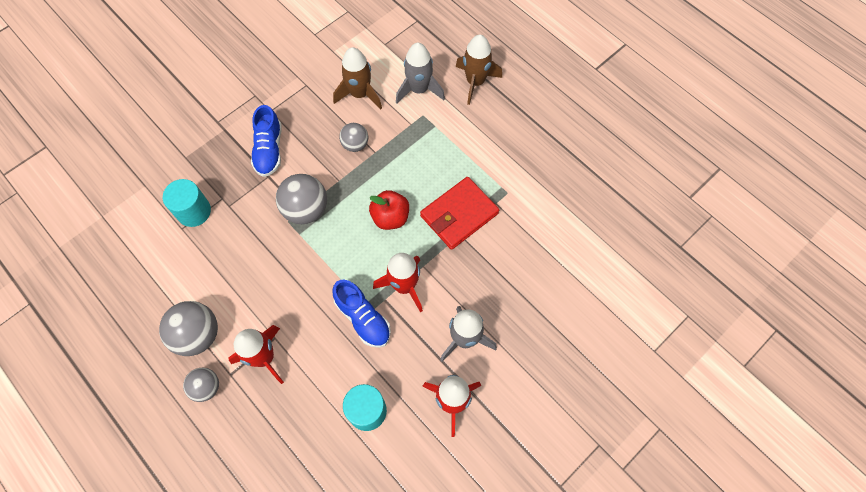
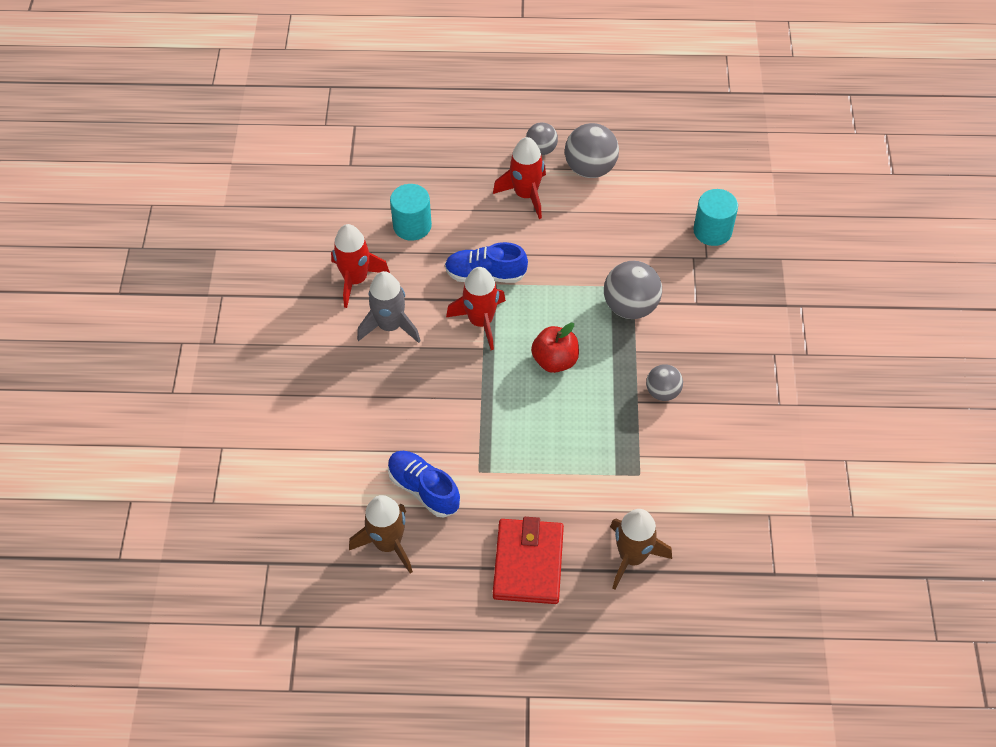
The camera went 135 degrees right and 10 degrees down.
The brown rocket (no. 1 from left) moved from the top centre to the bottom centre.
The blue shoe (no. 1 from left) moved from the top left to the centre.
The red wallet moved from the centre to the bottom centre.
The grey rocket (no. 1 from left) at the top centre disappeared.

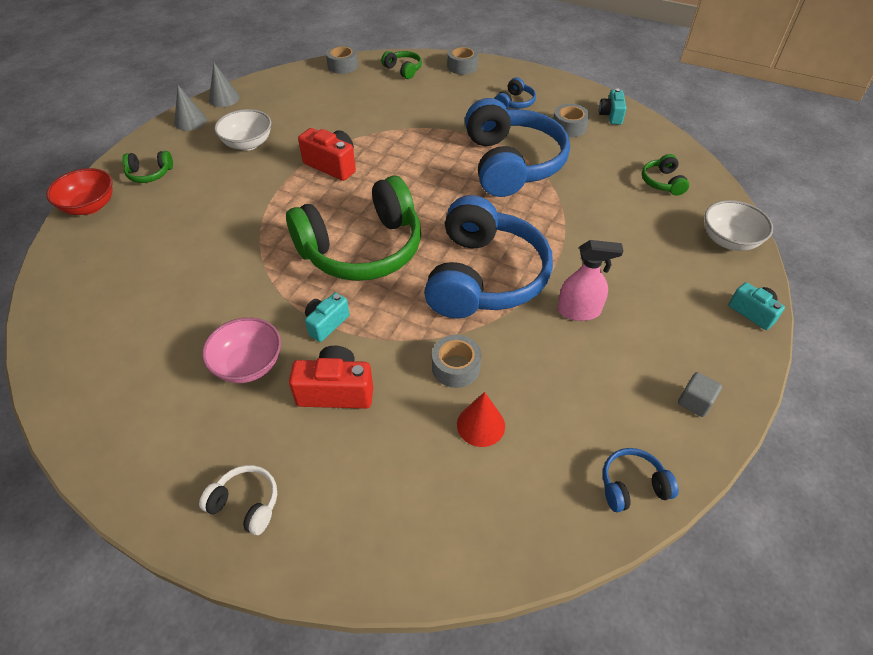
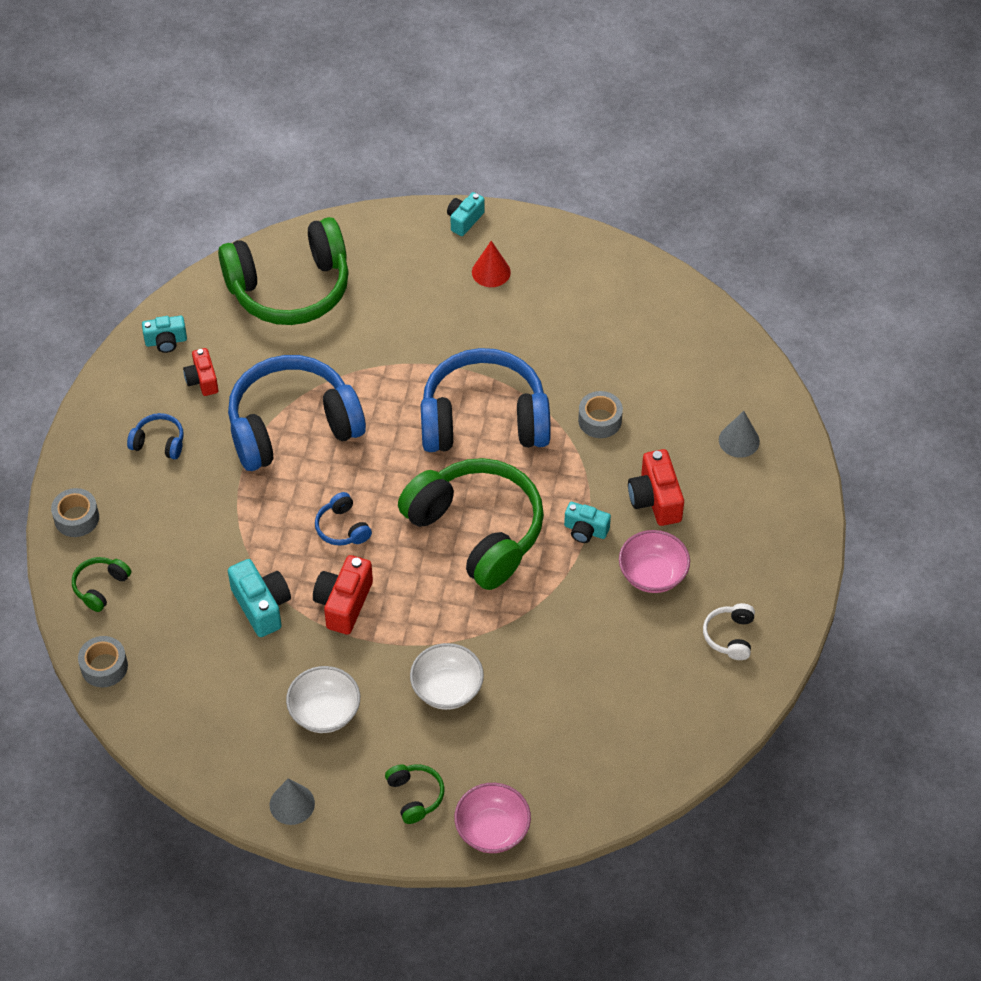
The camera went 105 degrees left and 5 degrees up.
The grey tape (no. 4 from left) at the top centre was replaced by the red camera (no. 1 from left) at the middle left.
The green headphones (no. 4 from left in the first image) at the top right changed to 2.45 times the size.
The turquoise camera (no. 2 from left) at the middle left appeared.
The blue headphones (no. 4 from left in the first image) moved from the bottom right to the centre.
The white bowl (no. 2 from left) moved from the middle right to the bottom centre.
The red bowl at the top left became the pink bowl (no. 1 from left) at the bottom centre.
The red cone moved from the centre to the top centre.
The white headphones moved from the bottom left to the middle right.
The grey cone (no. 2 from left) moved from the top left to the middle right.
The pink spray bottle at the middle right disappeared.
The grey cube at the middle right disappeared.

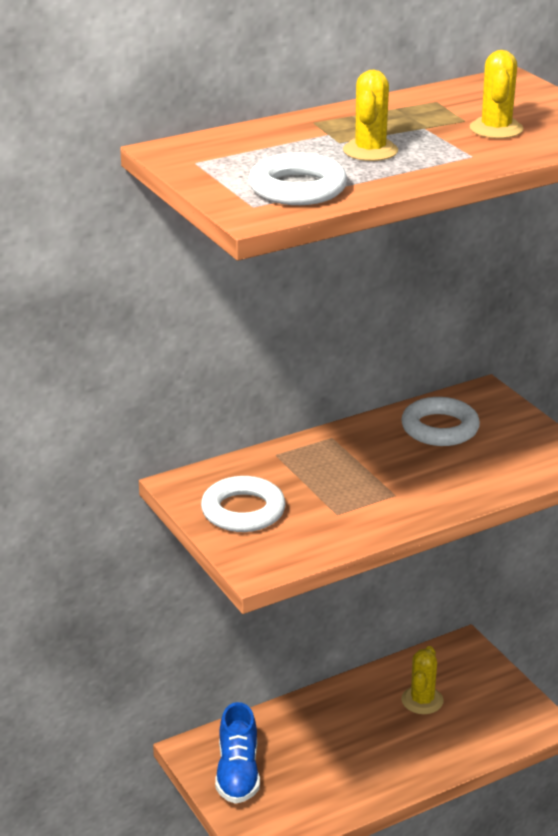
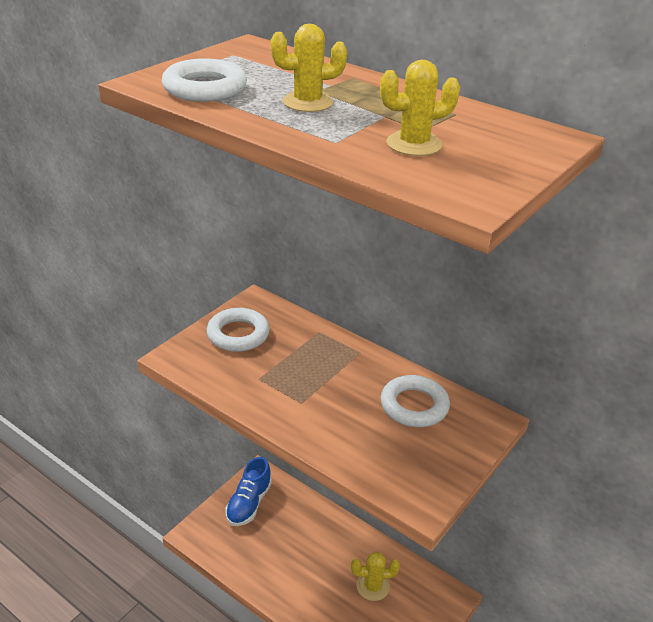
The camera went 65 degrees right and 5 degrees up.
The blue shoe at the bottom centre turned 45 degrees counterclockwise.

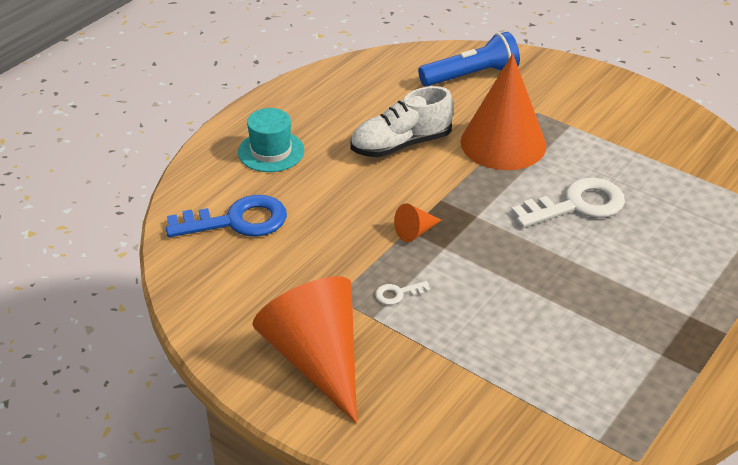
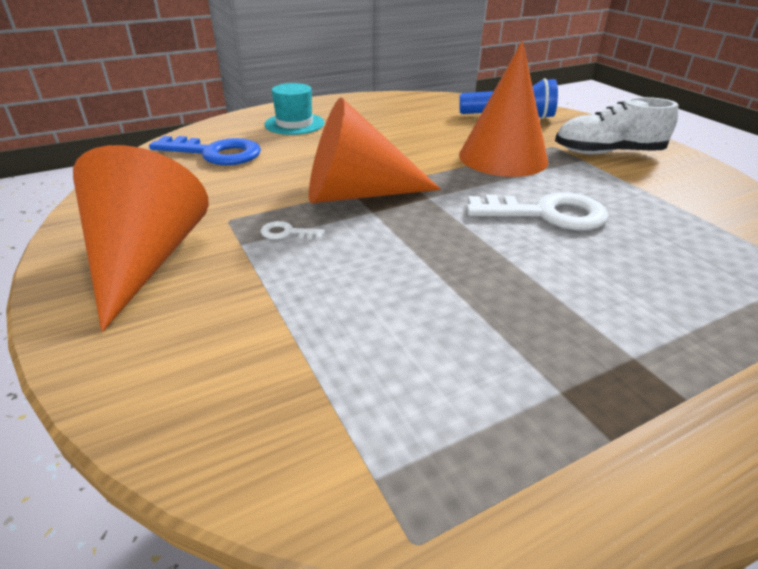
The camera went 25 degrees right and 5 degrees down.
The orange cone (no. 2 from left) at the centre changed to 2.45 times the size.
The white shoe moved from the top centre to the top right.

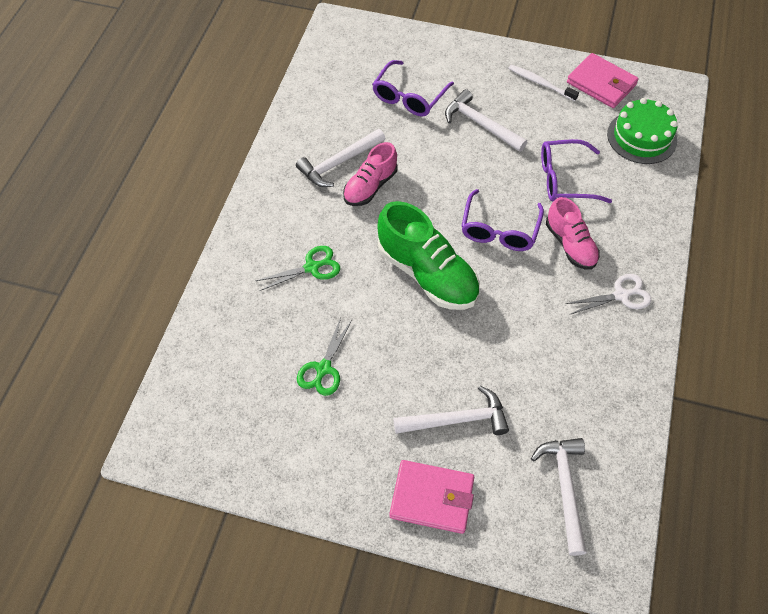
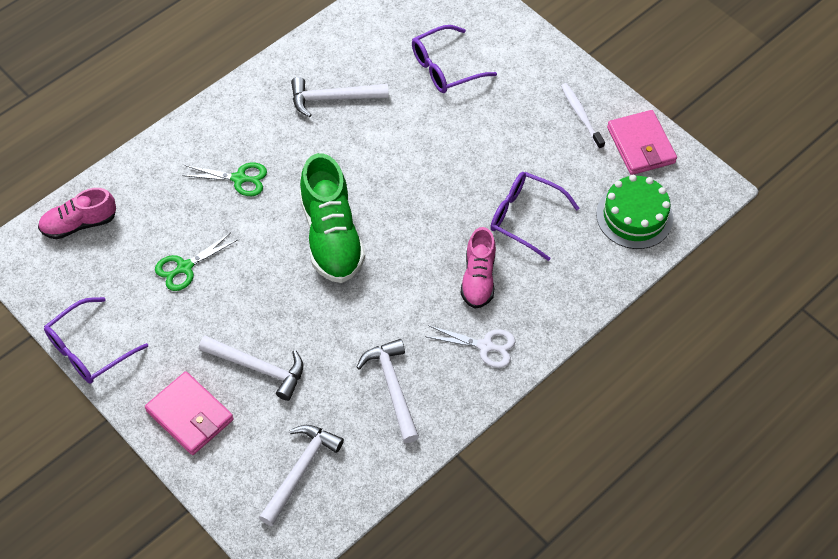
The camera went 30 degrees right and 0 degrees up.
The pink shoe (no. 1 from left) moved from the top centre to the middle left.
The purple glasses (no. 2 from left in the first image) moved from the centre to the middle left.
The white hammer (no. 3 from left in the first image) moved from the top centre to the bottom centre.

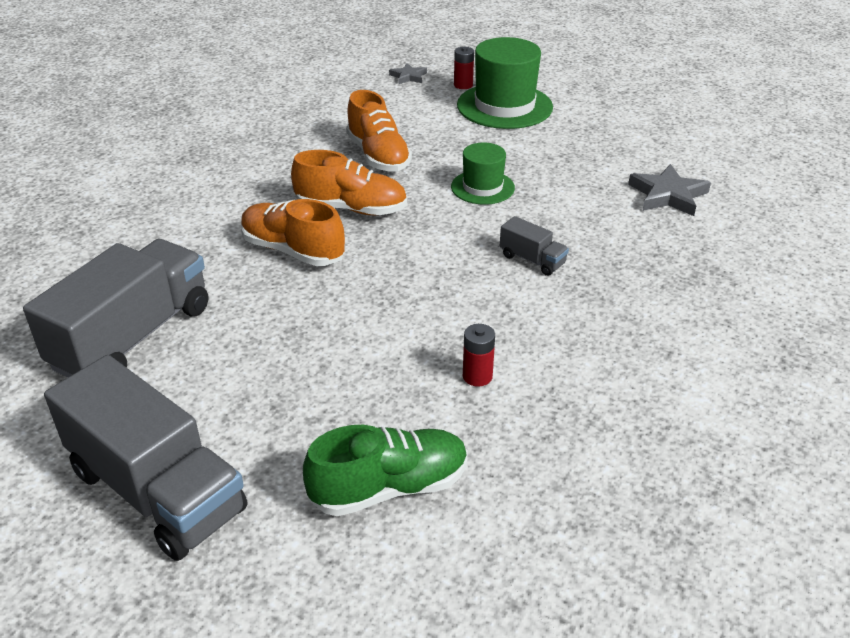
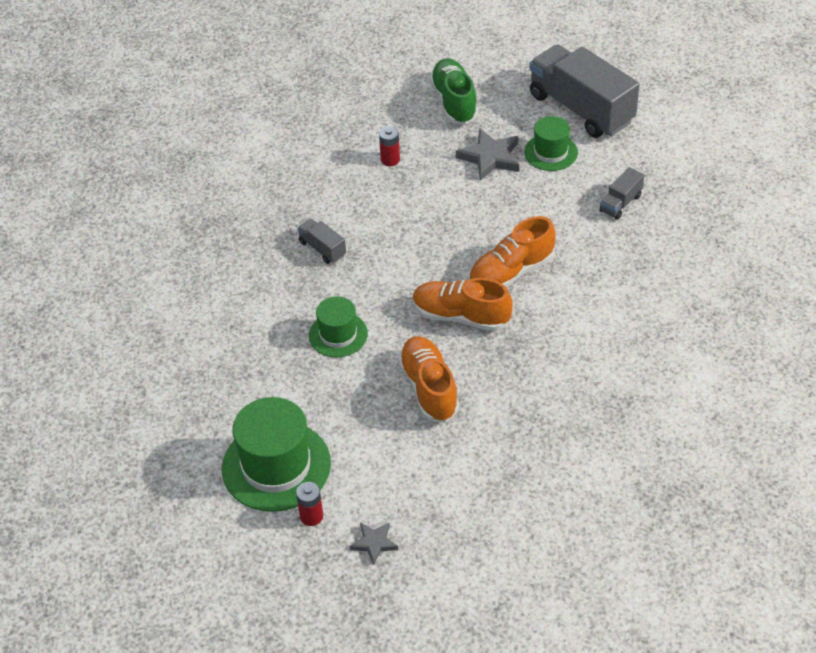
The camera went 170 degrees left and 10 degrees up.
The green shoe at the bottom centre turned 90 degrees clockwise.
The grey star (no. 2 from left) moved from the top right to the top centre.
The orange shoe (no. 1 from left in the first image) at the centre turned 105 degrees clockwise.
The green hat (no. 3 from left) at the top right appeared.
The grey truck (no. 1 from left in the first image) at the middle left changed to 0.44 times the size.

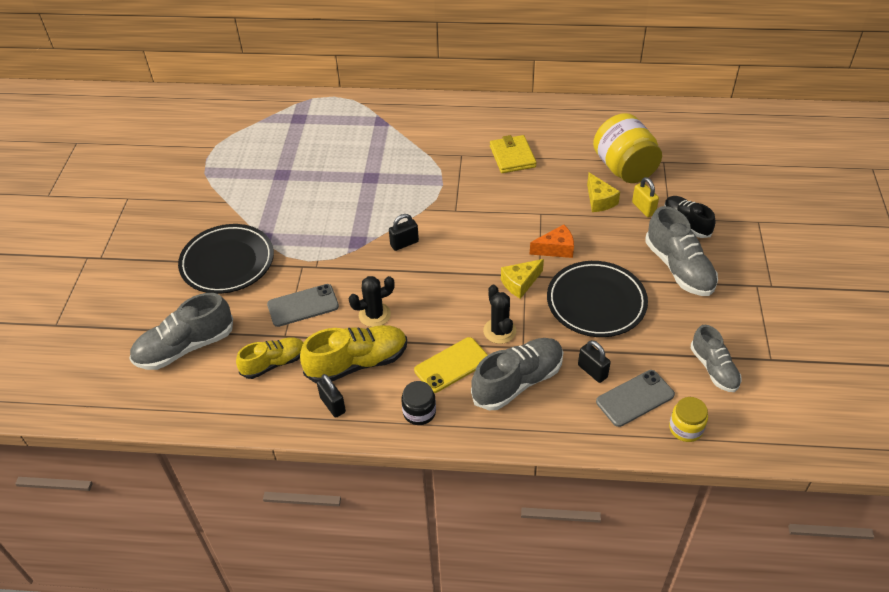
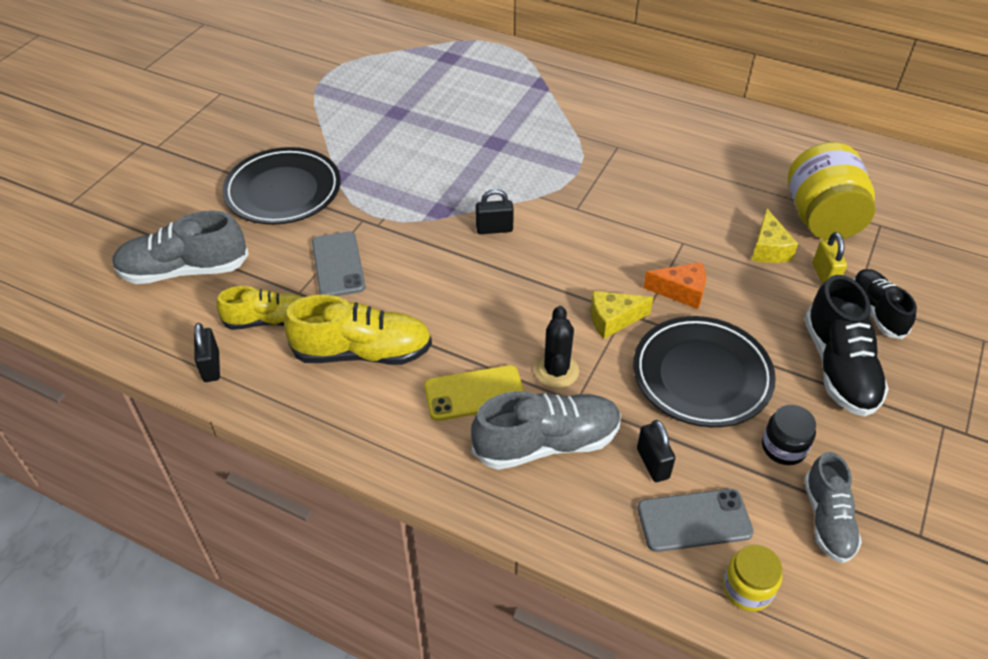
The camera went 20 degrees right and 0 degrees up.
The black padlock (no. 1 from left) moved from the bottom centre to the middle left.
The grey phone (no. 1 from left) at the centre turned 75 degrees clockwise.
The black jar moved from the bottom centre to the middle right.
The grey shoe (no. 3 from left) at the middle right became the black shoe (no. 1 from left) at the middle right.
The black cactus (no. 1 from left) at the centre disappeared.
The yellow wallet at the top centre disappeared.

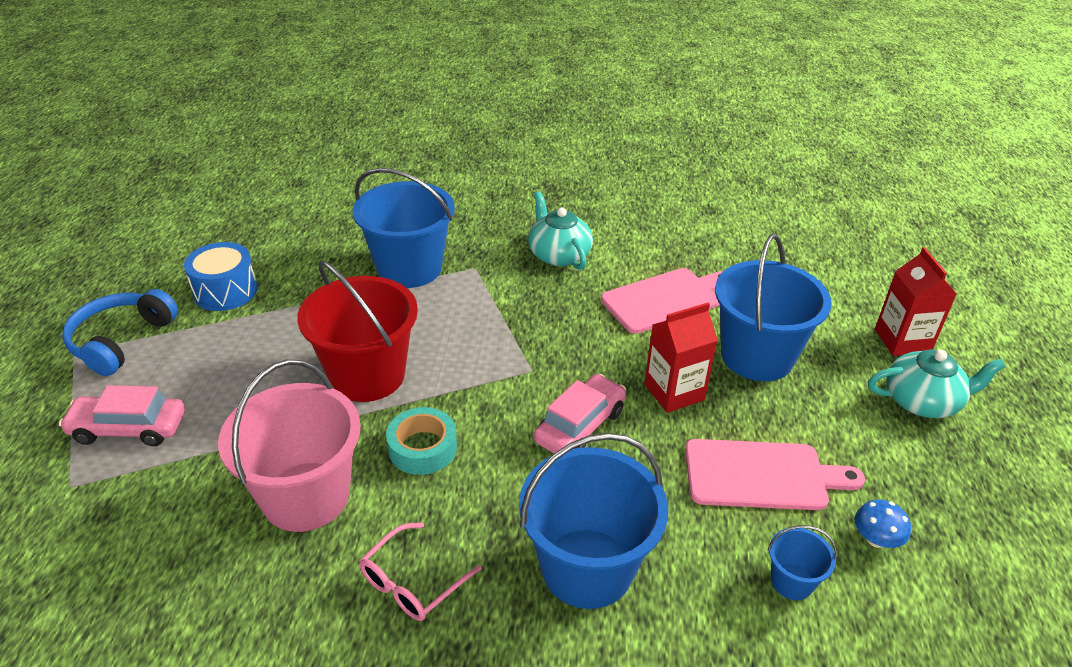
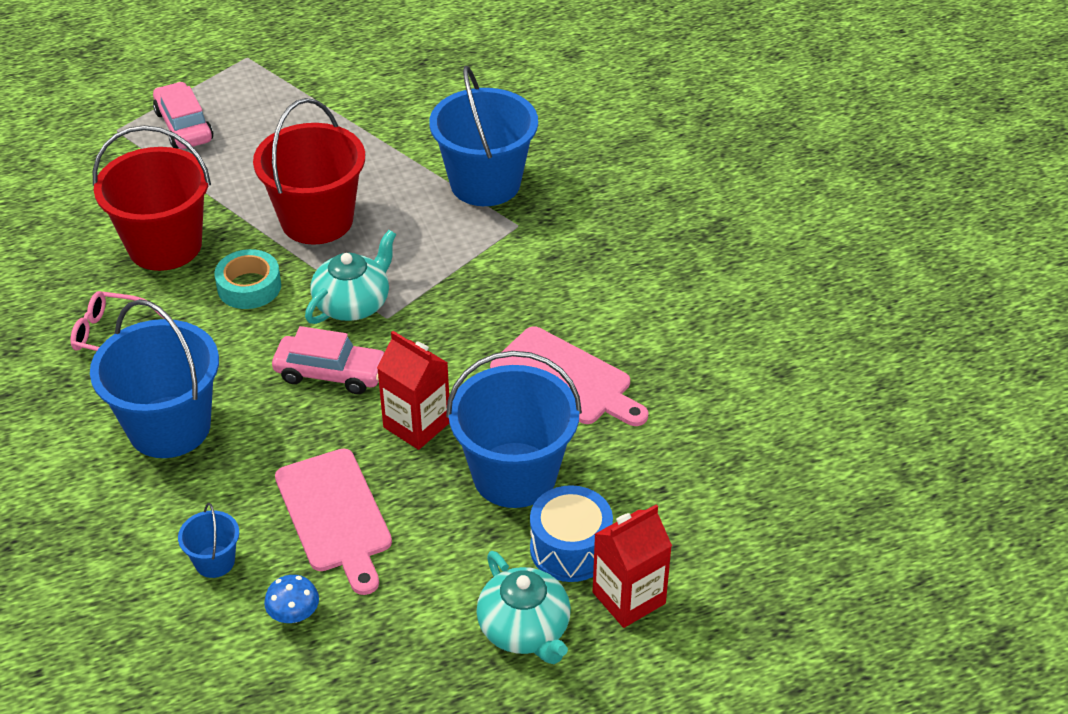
The camera went 65 degrees right and 5 degrees up.
The pink bucket at the bottom left became the red bucket (no. 1 from left) at the top left.
The turquoise teapot (no. 1 from left) moved from the centre to the middle left.
The blue drum moved from the middle left to the bottom centre.
The blue headphones at the middle left disappeared.

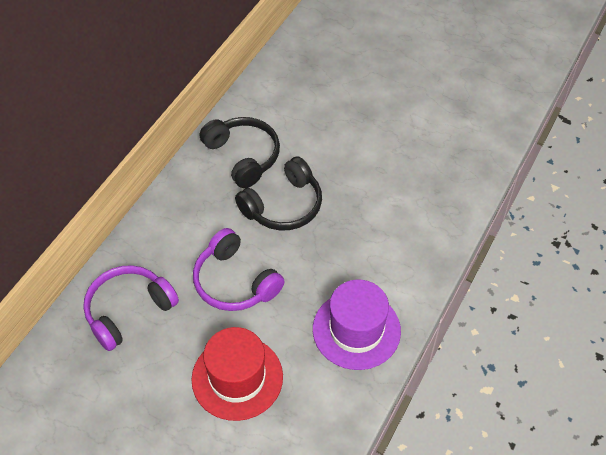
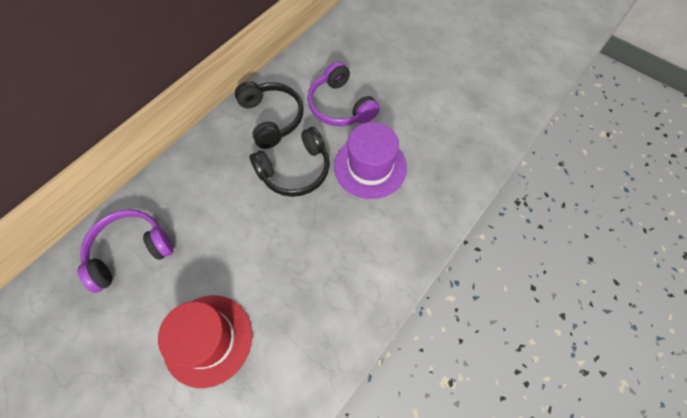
The camera went 10 degrees right and 10 degrees up.
The purple headphones (no. 2 from left) moved from the centre to the top centre.
The purple hat moved from the bottom centre to the centre.

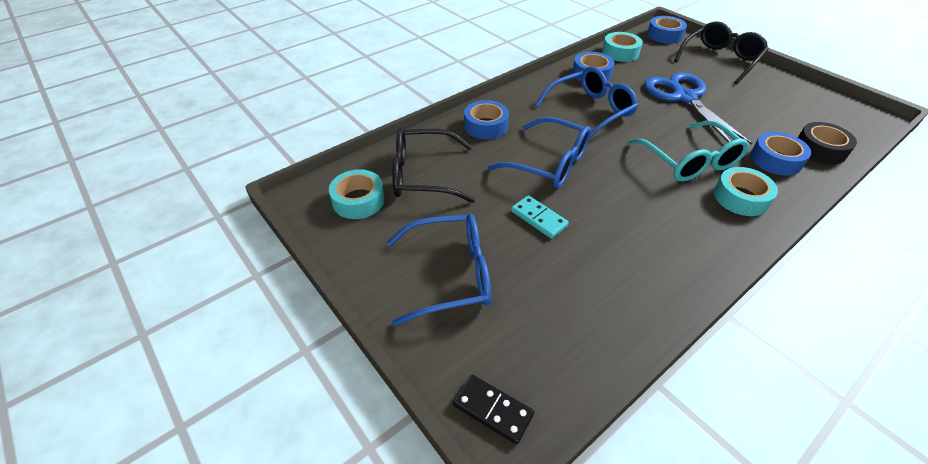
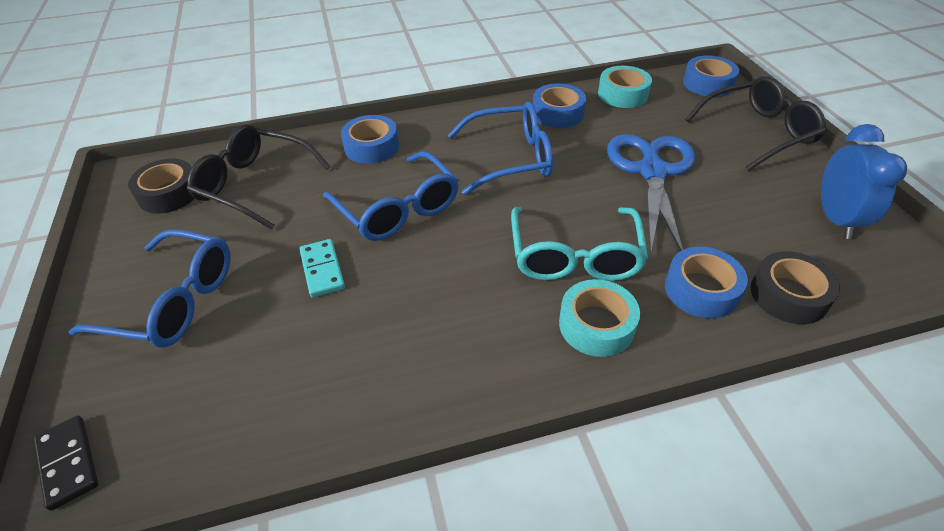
The camera went 25 degrees right and 0 degrees up.
The turquoise tape (no. 1 from left) at the centre became the black tape (no. 1 from left) at the middle left.
The blue clock at the middle right appeared.

